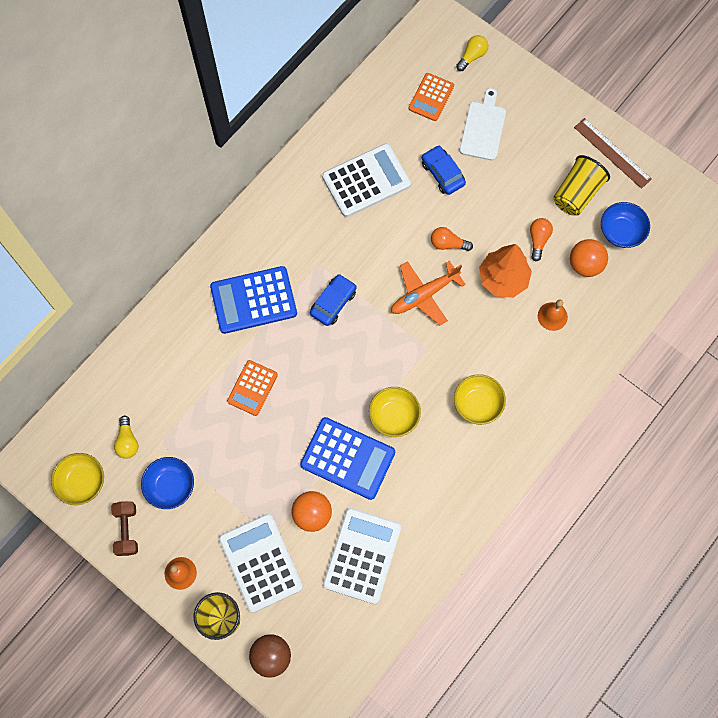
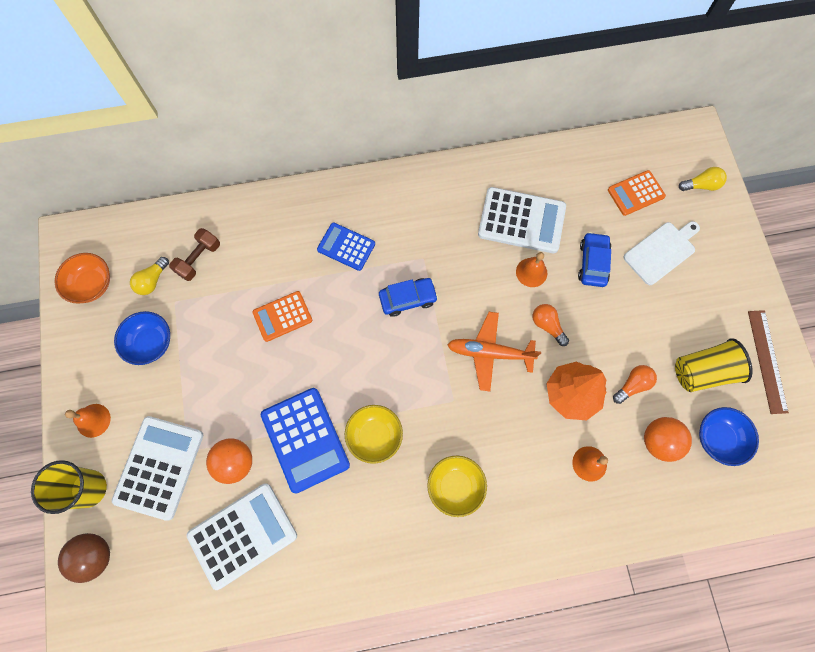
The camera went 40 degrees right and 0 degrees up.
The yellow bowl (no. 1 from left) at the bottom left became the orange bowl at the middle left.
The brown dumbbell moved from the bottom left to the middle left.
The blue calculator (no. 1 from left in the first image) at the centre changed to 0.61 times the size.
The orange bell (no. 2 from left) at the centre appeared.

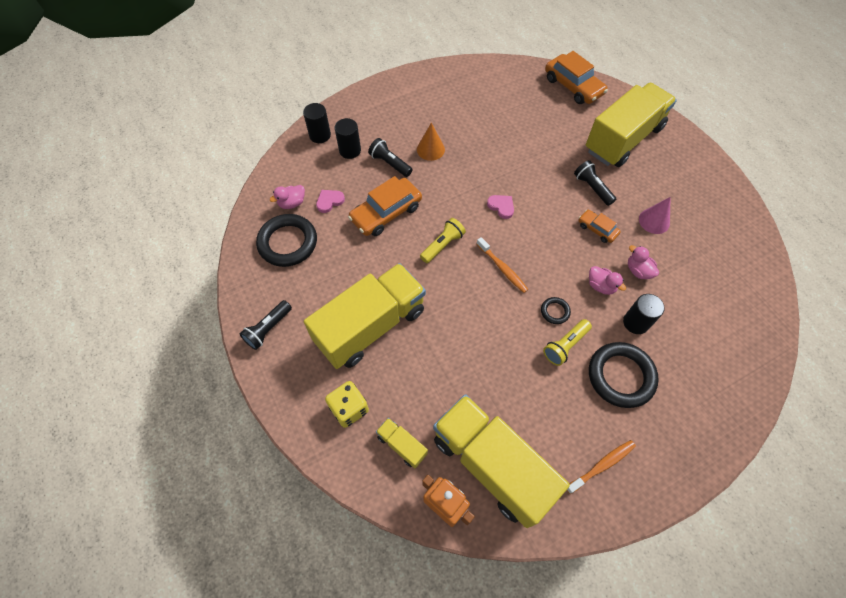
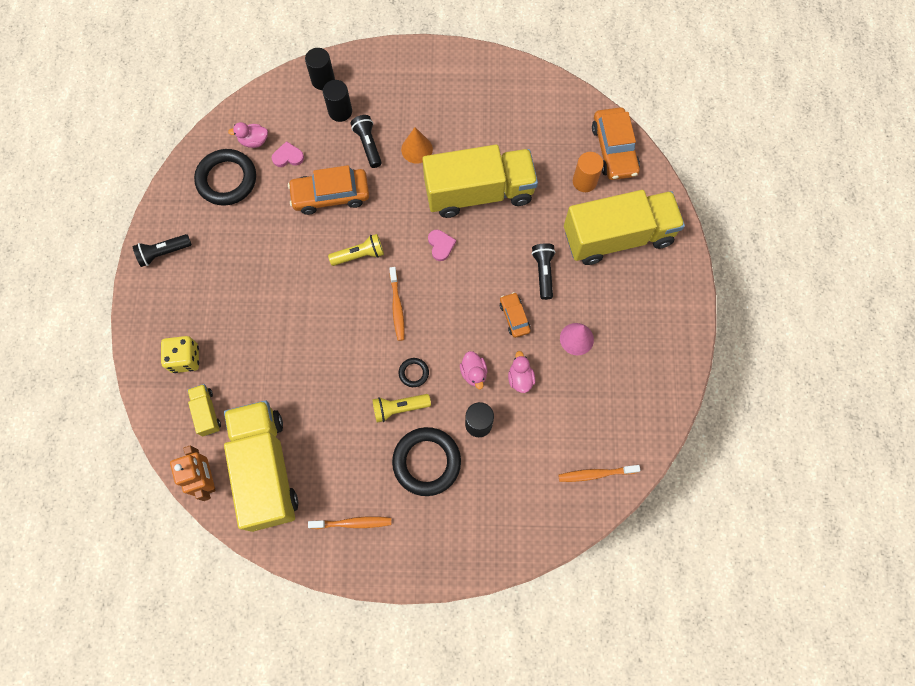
The camera went 30 degrees right and 10 degrees up.
The yellow truck (no. 1 from left in the first image) moved from the centre to the top centre.
The orange toothbrush (no. 3 from left) at the bottom centre appeared.
The orange cylinder at the top centre appeared.

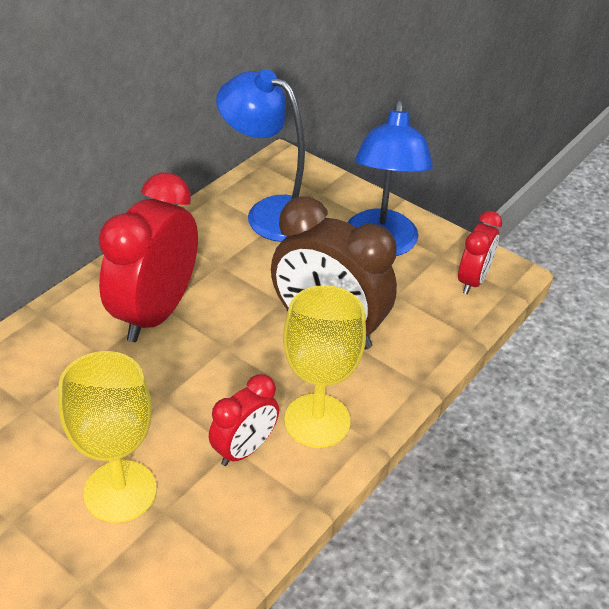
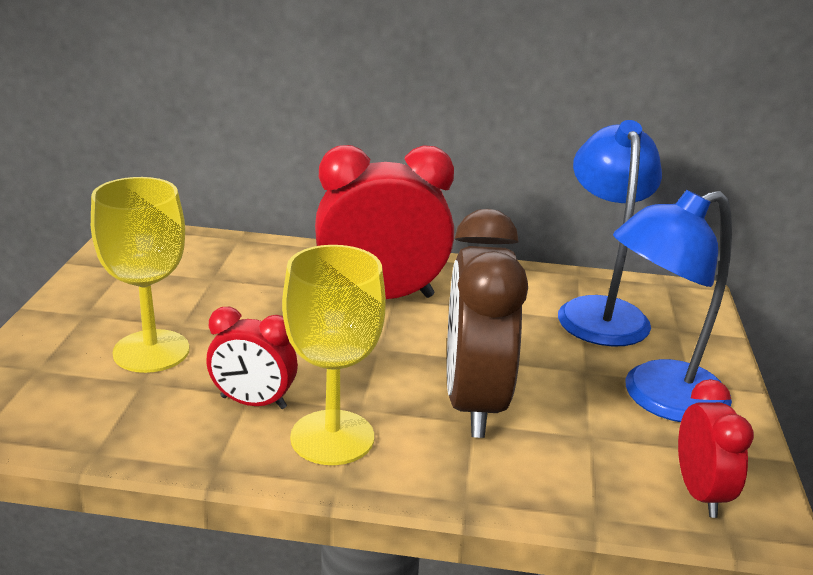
The camera went 60 degrees right and 15 degrees down.
The red clock (no. 3 from left) at the middle right turned 90 degrees counterclockwise.

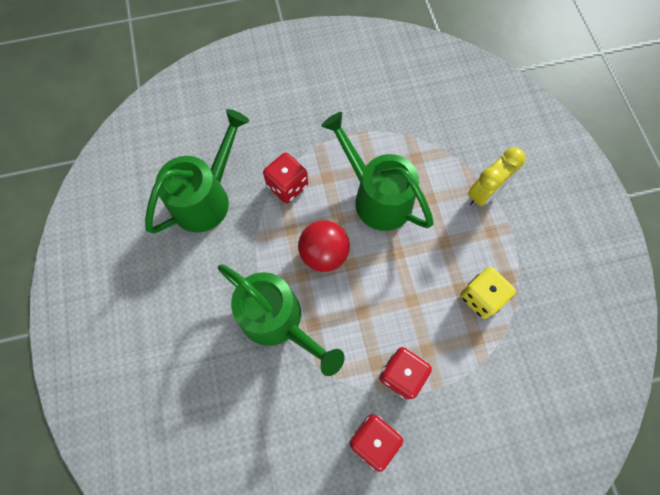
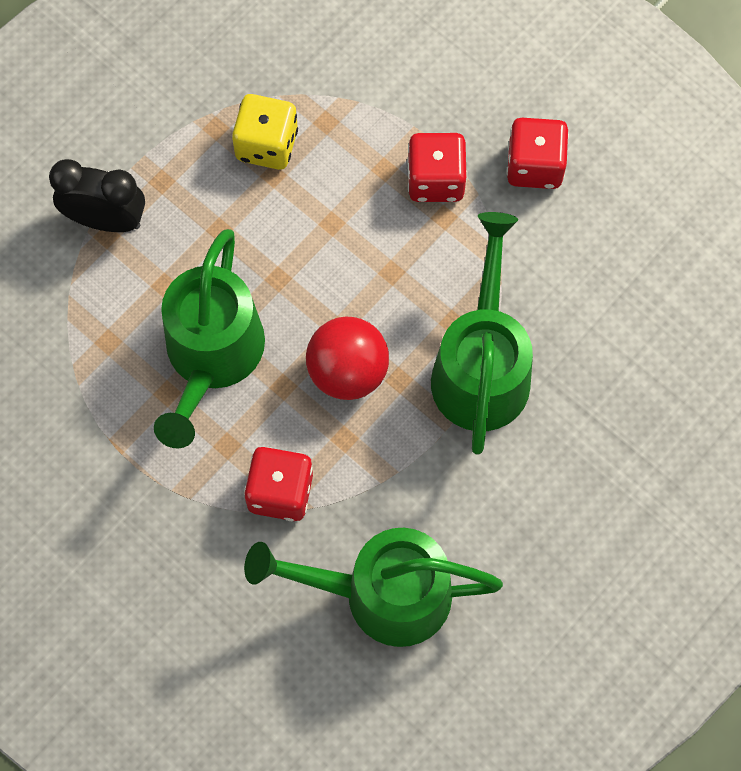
The camera went 125 degrees left and 0 degrees up.
The yellow clock at the middle right became the black clock at the top left.

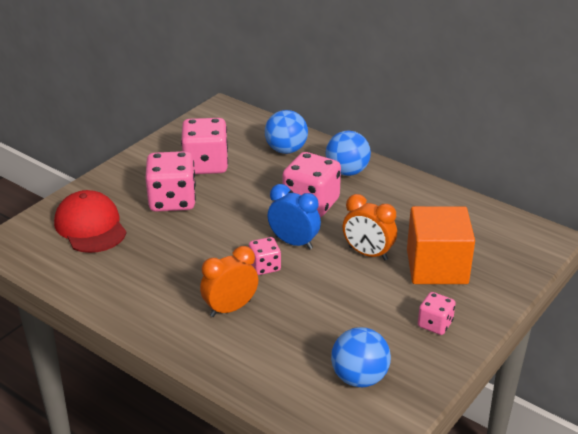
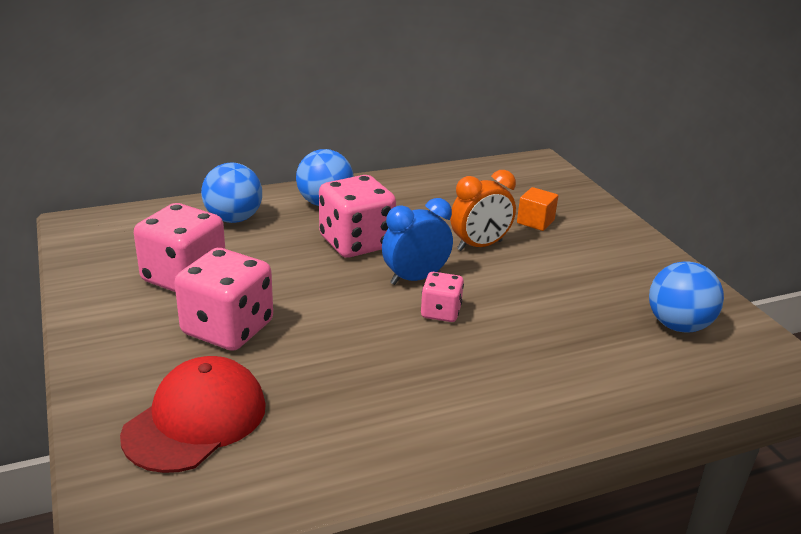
The camera went 60 degrees left and 5 degrees down.
The red cap at the middle left turned 120 degrees clockwise.
The orange cube at the middle right changed to 0.46 times the size.
The orange clock (no. 1 from left) at the centre disappeared.
The pink dice (no. 5 from left) at the bottom right disappeared.

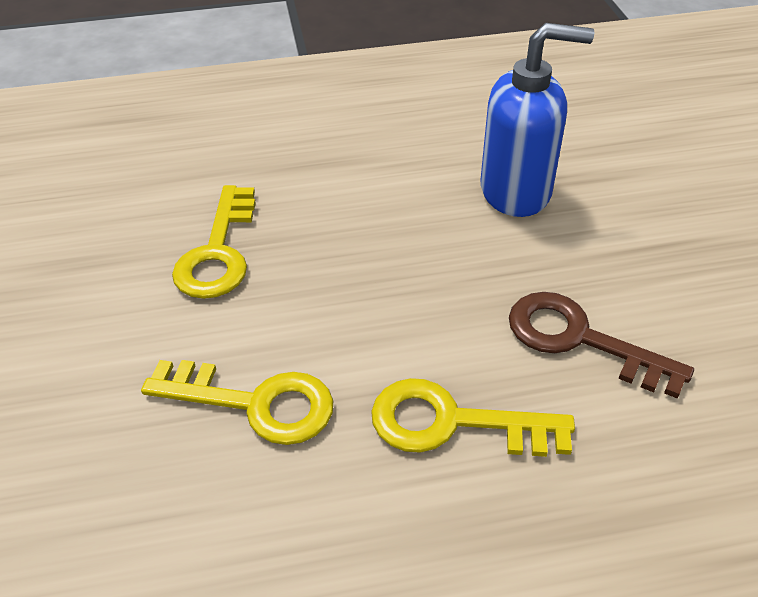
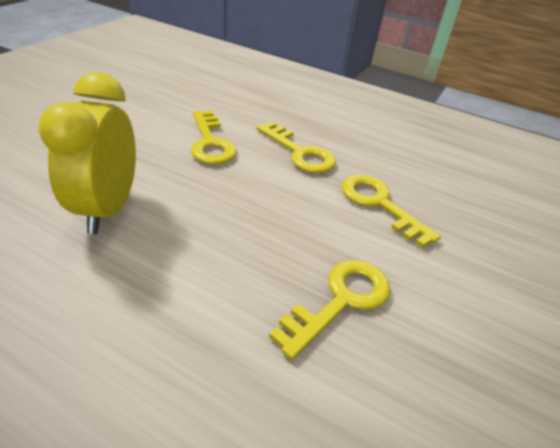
The camera went 145 degrees left and 5 degrees down.
The blue soap dispenser at the top right was replaced by the yellow clock at the middle left.
The brown key at the middle right became the yellow key (no. 1 from left) at the top centre.

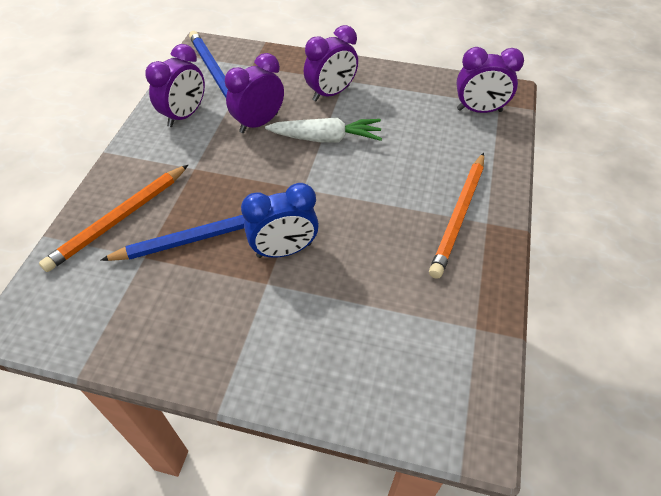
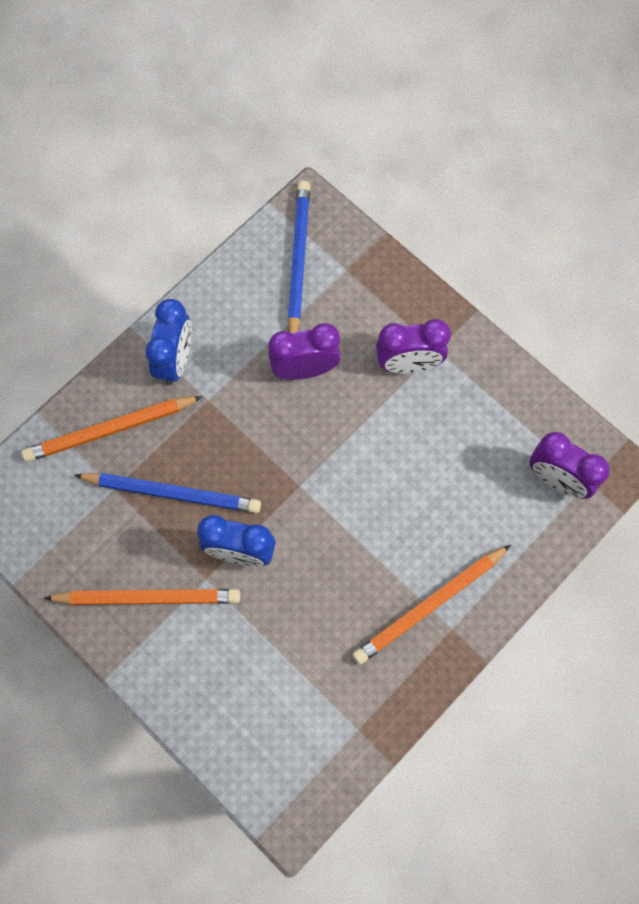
The camera went 30 degrees right and 20 degrees up.
The orange pencil (no. 2 from left) at the middle left appeared.
The blue clock (no. 1 from left) at the middle left appeared.
The purple clock (no. 1 from left) at the top left disappeared.
The white carrot at the top centre disappeared.

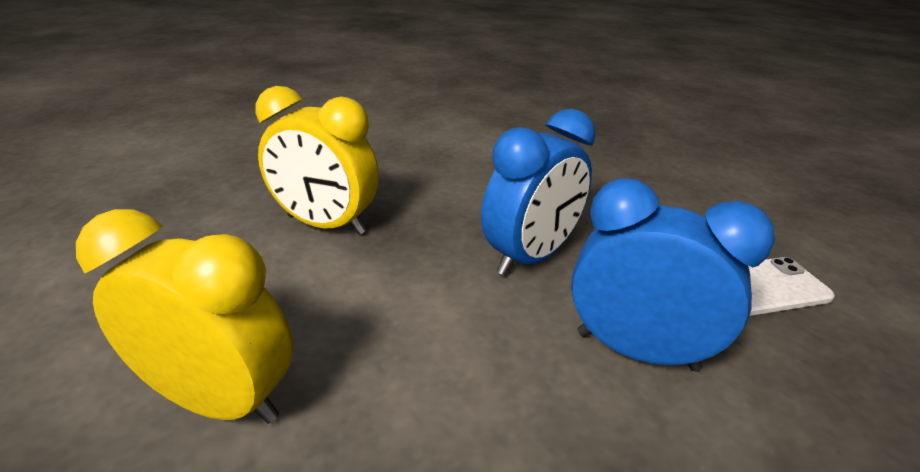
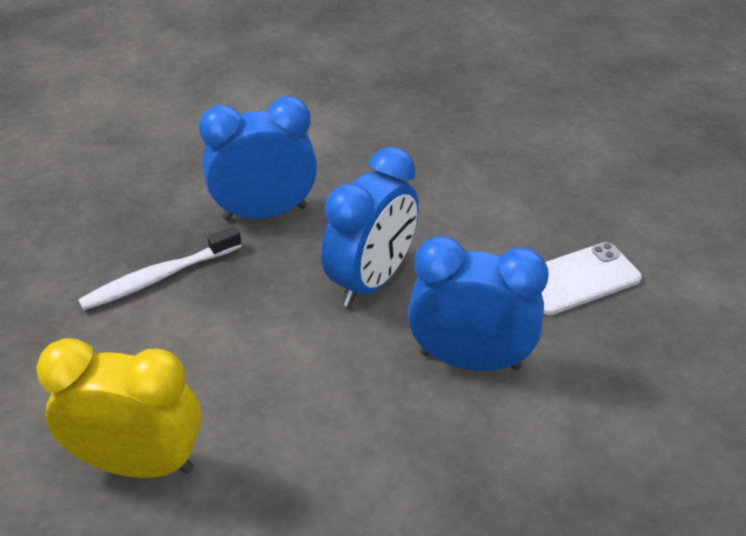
The camera went 10 degrees left and 10 degrees up.
The yellow clock (no. 2 from left) at the centre was replaced by the white toothbrush at the middle left.
The blue clock (no. 1 from left) at the top centre appeared.

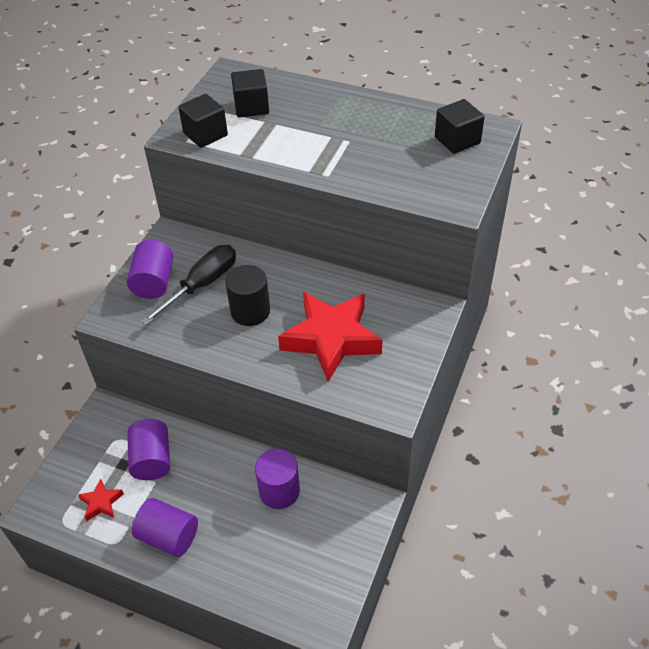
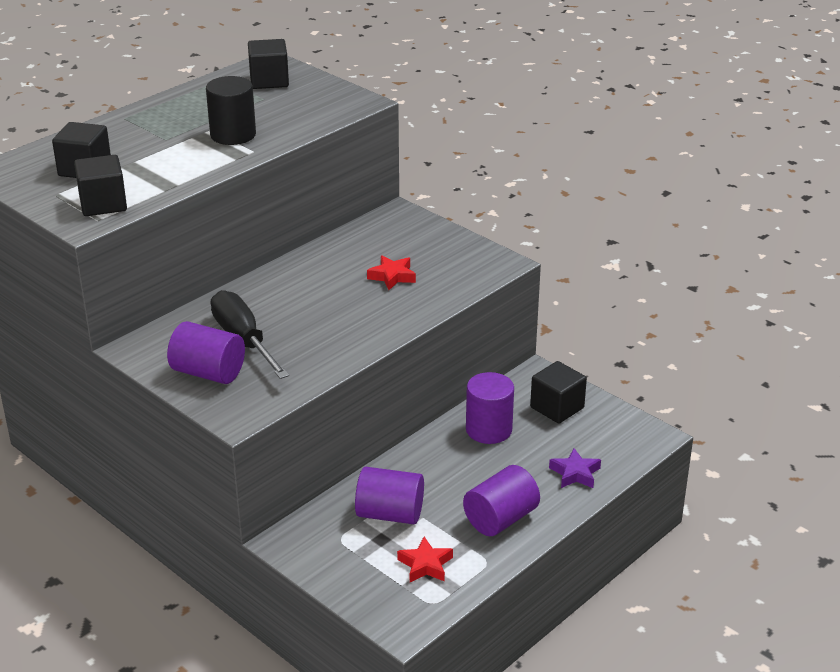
The camera went 70 degrees left and 15 degrees down.
The black cylinder moved from the centre to the top left.
The red star (no. 2 from left in the first image) at the centre changed to 0.43 times the size.
The black cube (no. 4 from left) at the centre appeared.
The purple star at the bottom right appeared.

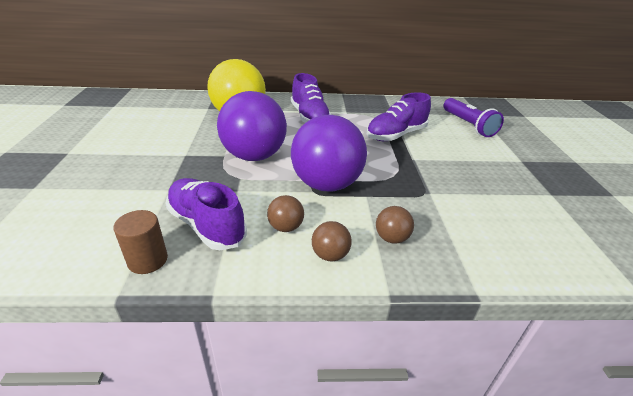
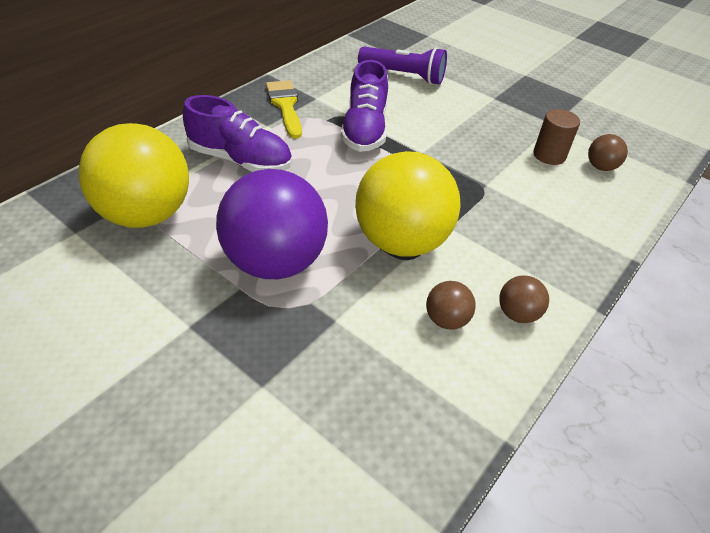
The camera went 50 degrees left and 10 degrees up.
The yellow brush at the top centre appeared.
The purple ball (no. 2 from left) at the centre became the yellow ball (no. 2 from left) at the centre.
The brown cylinder moved from the middle left to the top right.
The brown ball (no. 3 from left) moved from the centre to the top right.
The purple shoe (no. 1 from left) at the middle left disappeared.

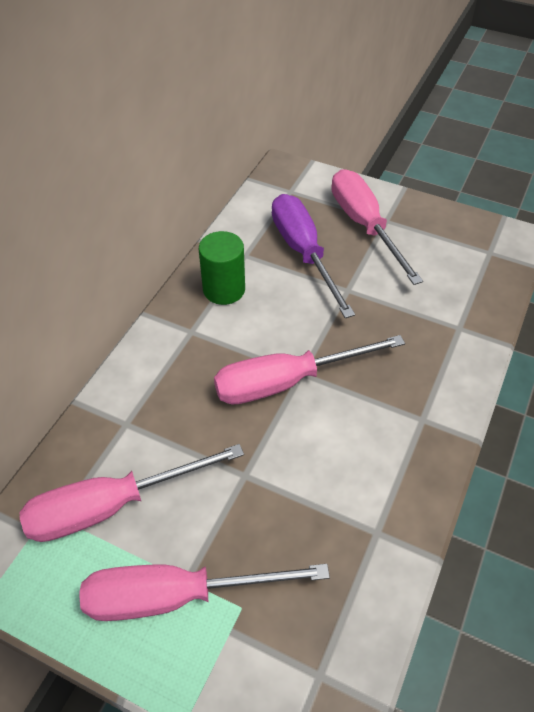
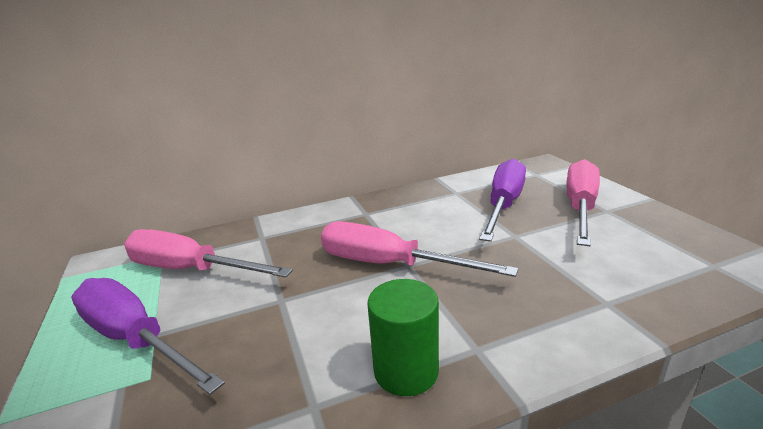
The camera went 45 degrees right and 25 degrees down.
The pink screwdriver (no. 2 from left) at the bottom centre became the purple screwdriver (no. 1 from left) at the bottom left.
The green cylinder moved from the centre to the bottom centre.

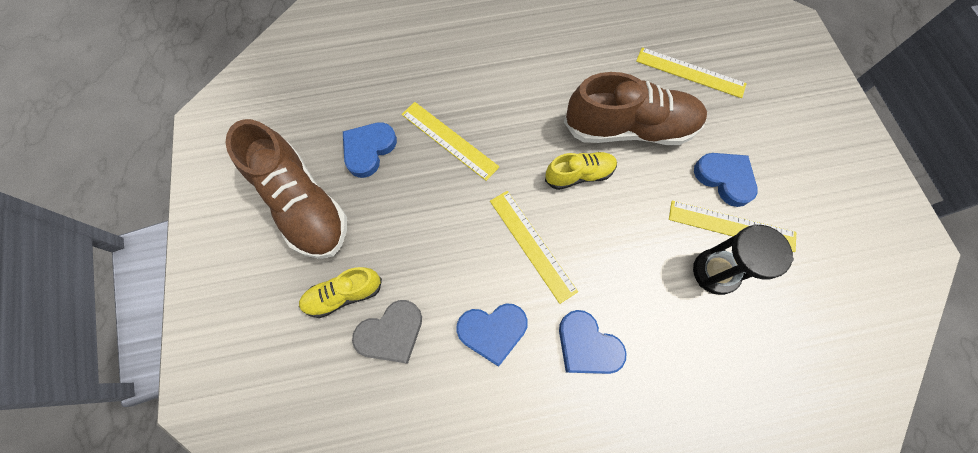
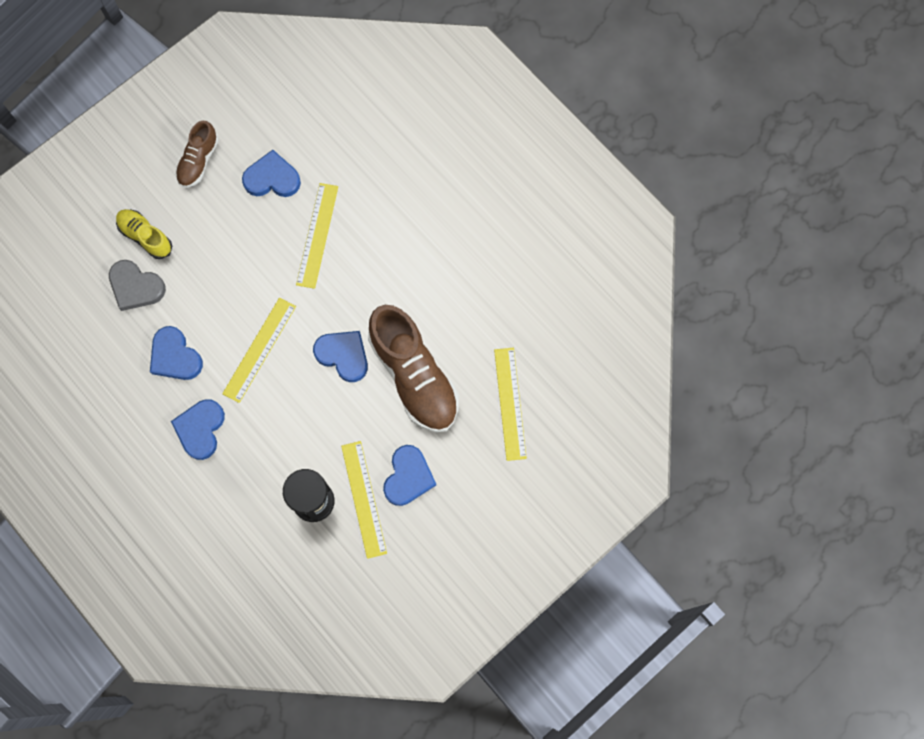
The camera went 60 degrees right and 5 degrees up.
The brown shoe (no. 1 from left) at the middle left changed to 0.52 times the size.
The yellow shoe (no. 2 from left) at the centre was replaced by the blue heart (no. 4 from left) at the centre.

